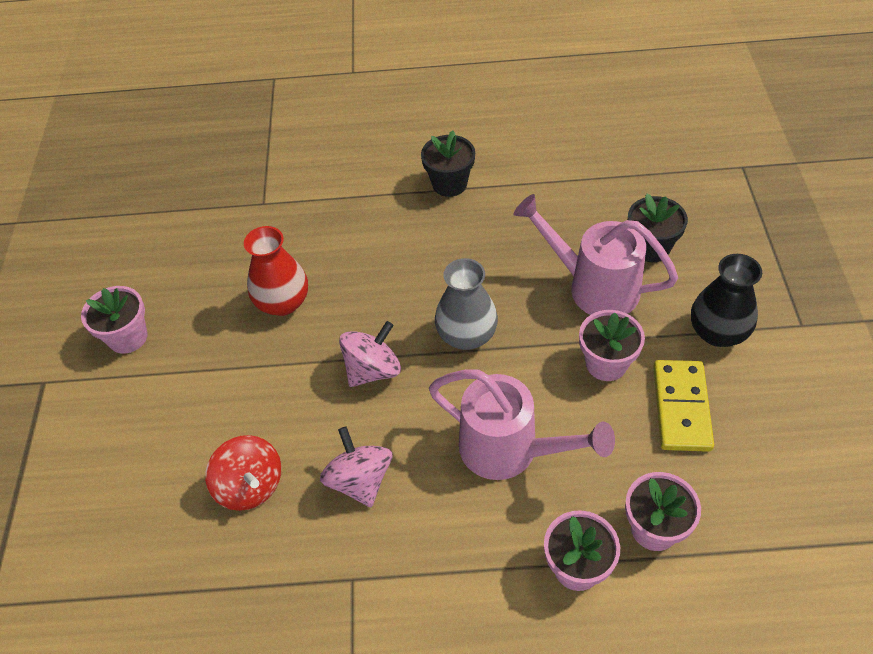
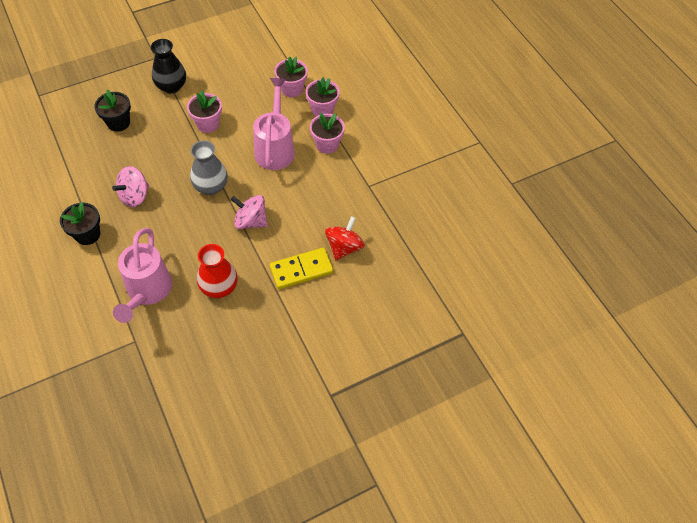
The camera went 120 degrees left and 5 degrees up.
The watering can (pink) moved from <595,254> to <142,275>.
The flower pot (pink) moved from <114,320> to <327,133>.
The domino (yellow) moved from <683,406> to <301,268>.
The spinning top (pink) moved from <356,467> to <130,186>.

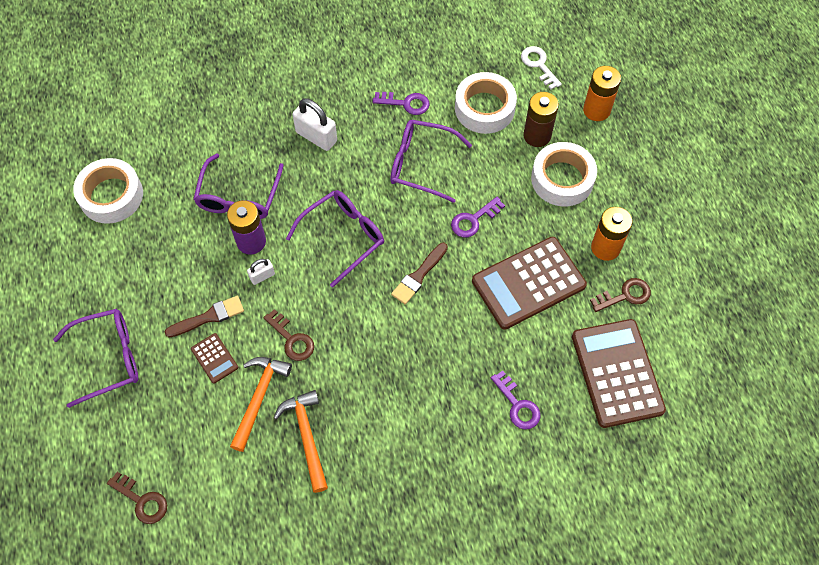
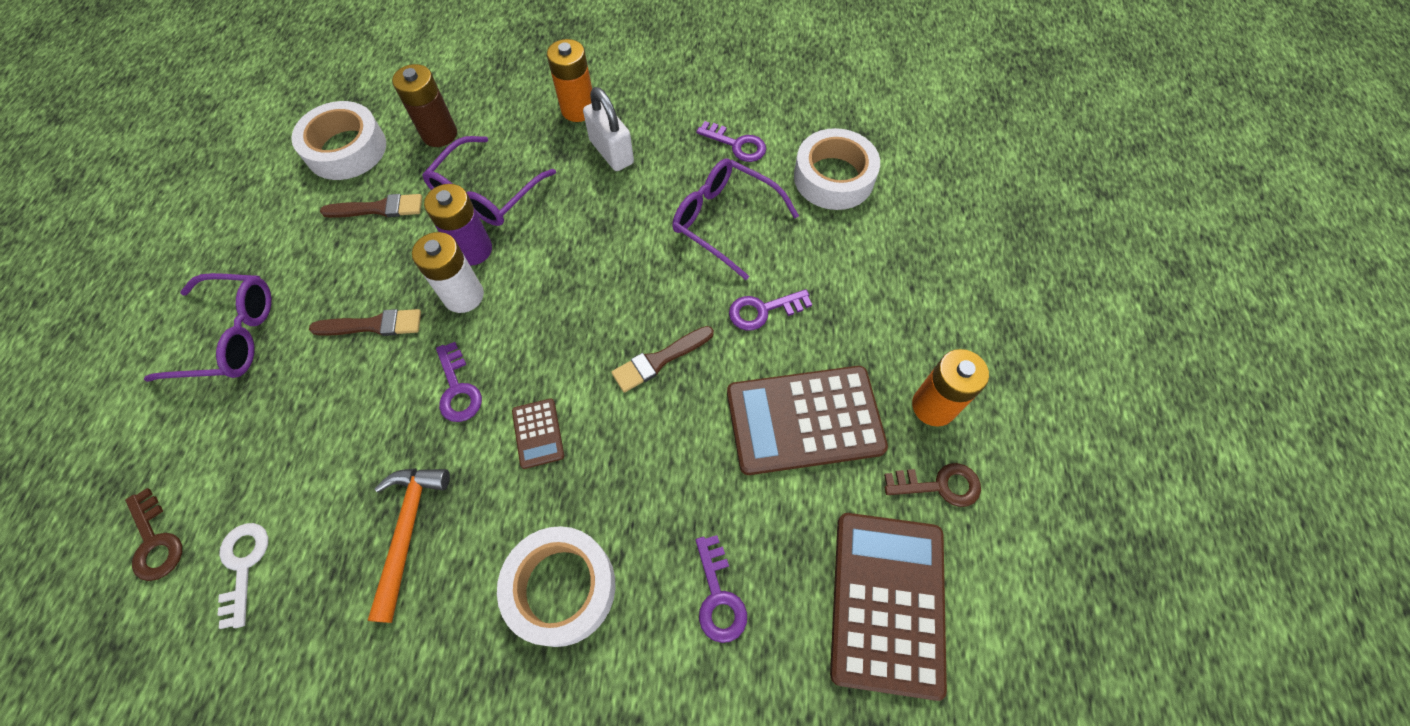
The camera went 20 degrees right and 0 degrees up.
The key (white) moved from <541,67> to <243,576>.
The battery (orange) moved from <602,93> to <569,80>.
The battery (brown) moved from <541,119> to <424,105>.
The tape (white) moved from <564,174> to <556,586>.
The glasses (purple) at <335,238> disappeared.
The padlock (white) at <261,272> was replaced by the battery (white) at <448,272>.
The key (brown) at <288,335> became the key (purple) at <459,382>.
The calculator (brown) moved from <214,358> to <538,434>.
The hammer (orange) at <261,404> disappeared.
The brush (brown) at <371,206> appeared.

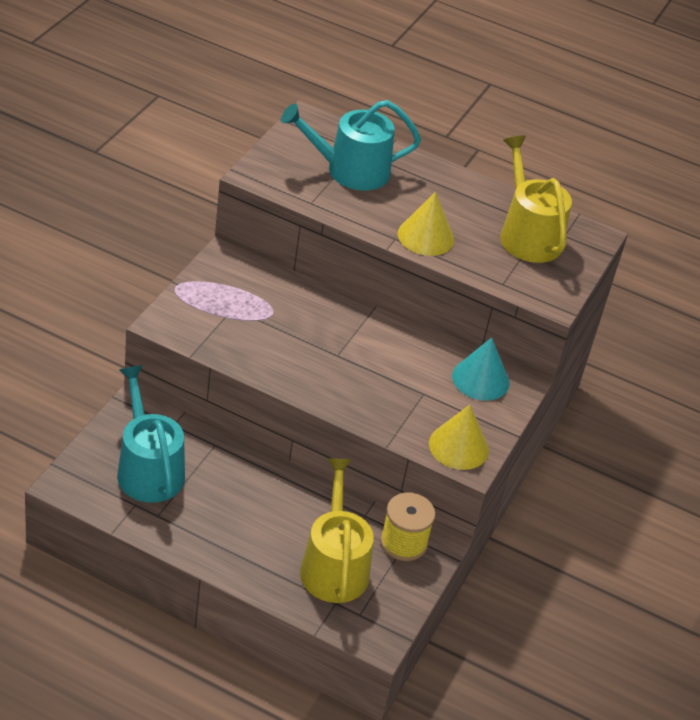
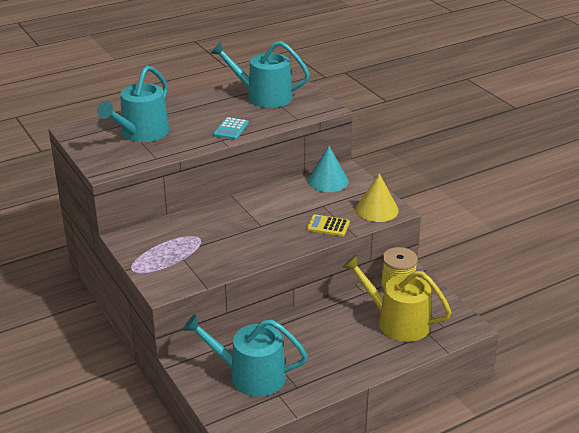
The camera went 50 degrees left and 10 degrees down.
The watering can (yellow) at <536,199> became the watering can (turquoise) at <260,74>.
The cone (yellow) at <426,224> was replaced by the calculator (turquoise) at <231,128>.
The calculator (yellow) at <328,225> appeared.

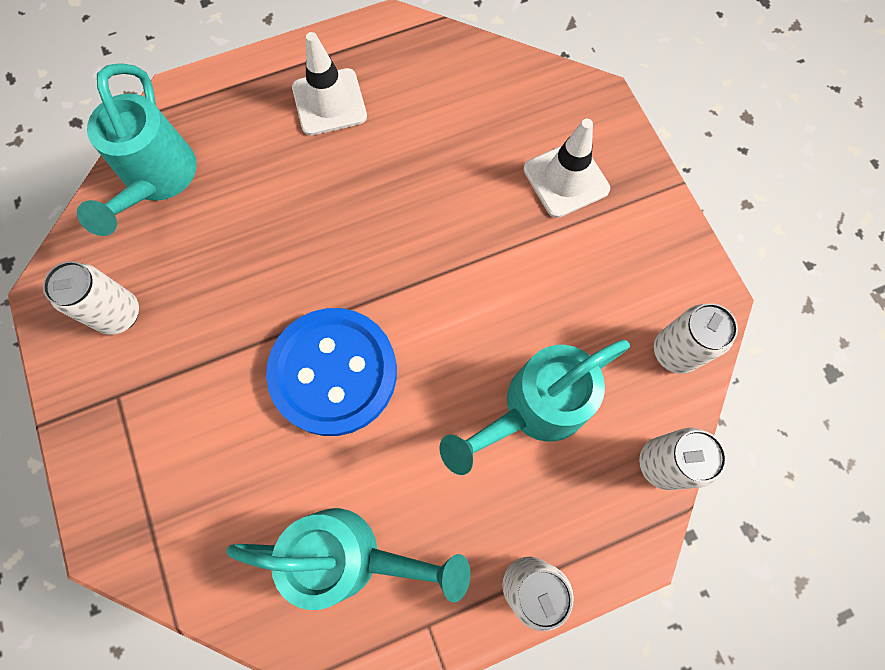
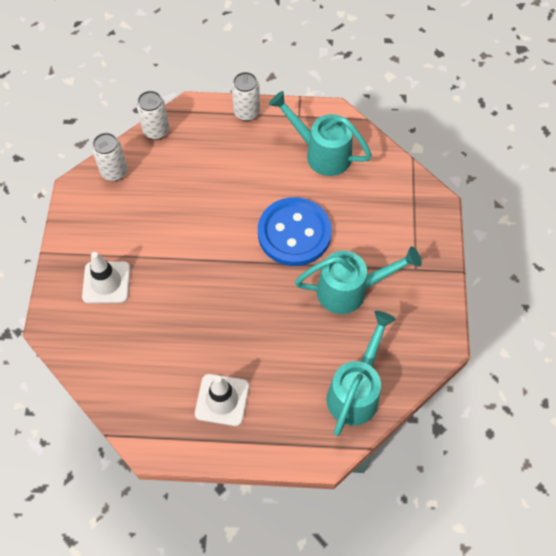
The camera went 155 degrees left and 10 degrees down.
The can (white) at <91,298> disappeared.
The watering can (turquoise) moved from <534,407> to <358,280>.

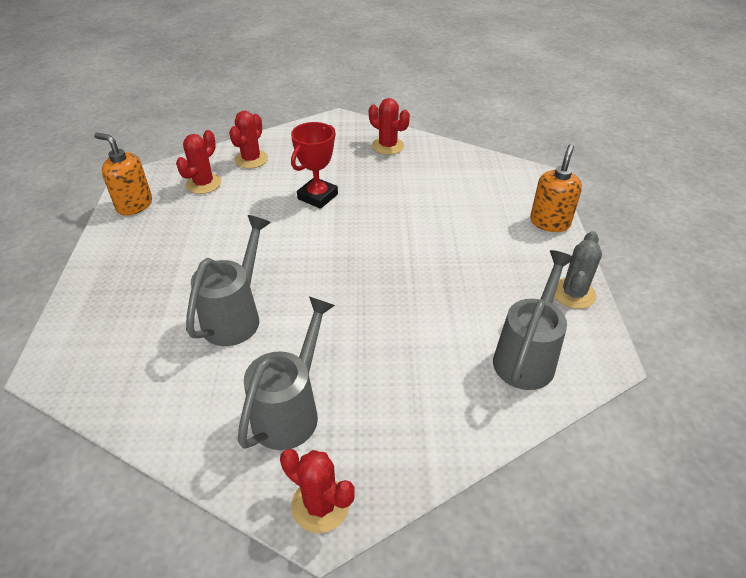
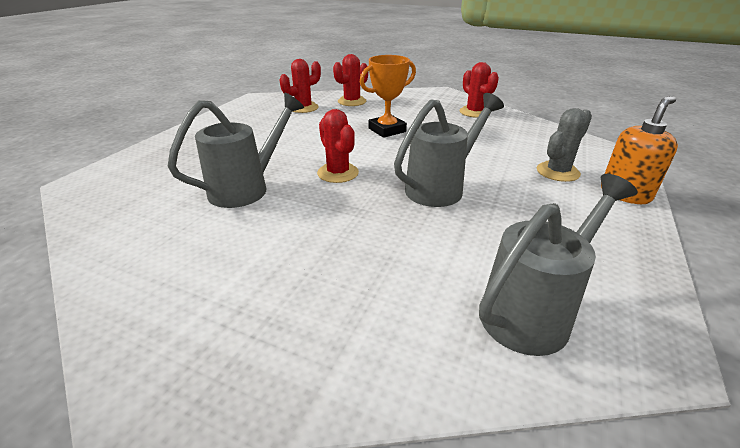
The camera went 25 degrees right and 10 degrees down.
The trophy (red) at <314,165> became the trophy (orange) at <388,96>.
The soap dispenser (orange) at <123,174> disappeared.
The cactus (grey) moved from <578,270> to <564,145>.
The watering can (grey) moved from <286,373> to <449,150>.
The cactus (red) moved from <317,491> to <338,146>.

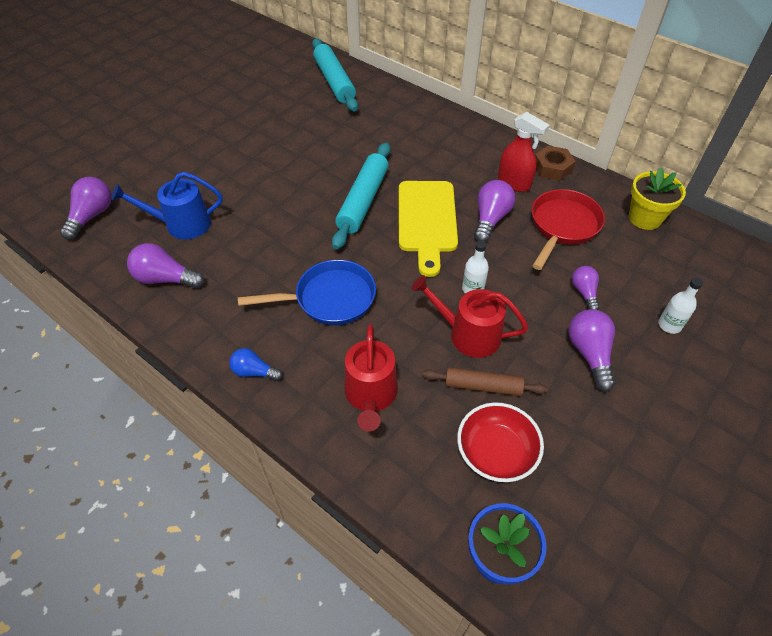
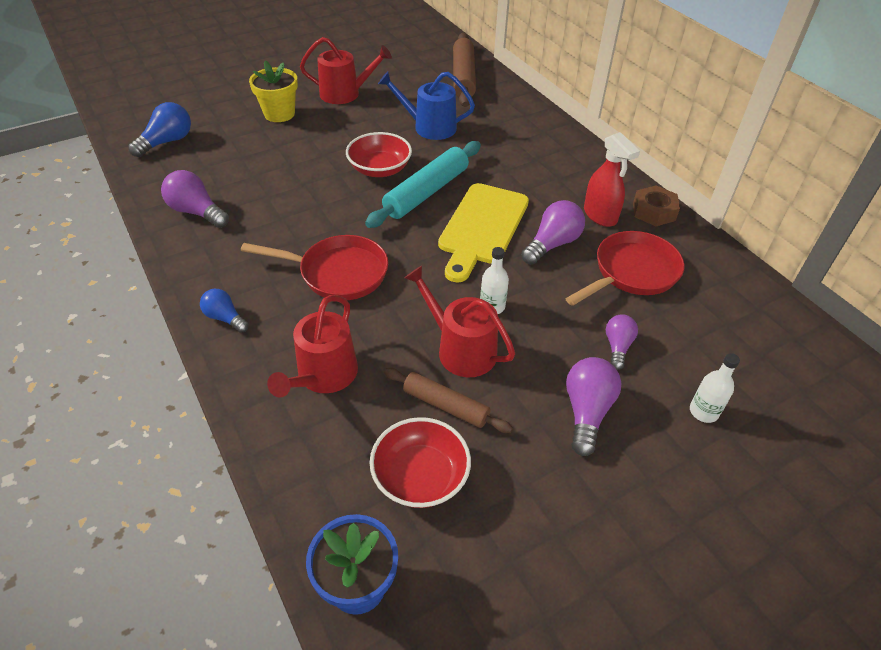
The camera went 20 degrees right and 5 degrees down.
The rolling pin (turquoise) at <335,75> became the rolling pin (brown) at <464,70>.
The flower pot (yellow) moved from <657,199> to <273,91>.
The watering can (blue) moved from <167,205> to <426,106>.
The light bulb (purple) at <86,208> became the light bulb (blue) at <159,129>.
The pan (blue) at <307,292> became the pan (red) at <314,267>.
The watering can (red) at <346,70> appeared.
The bowl (red) at <379,154> appeared.

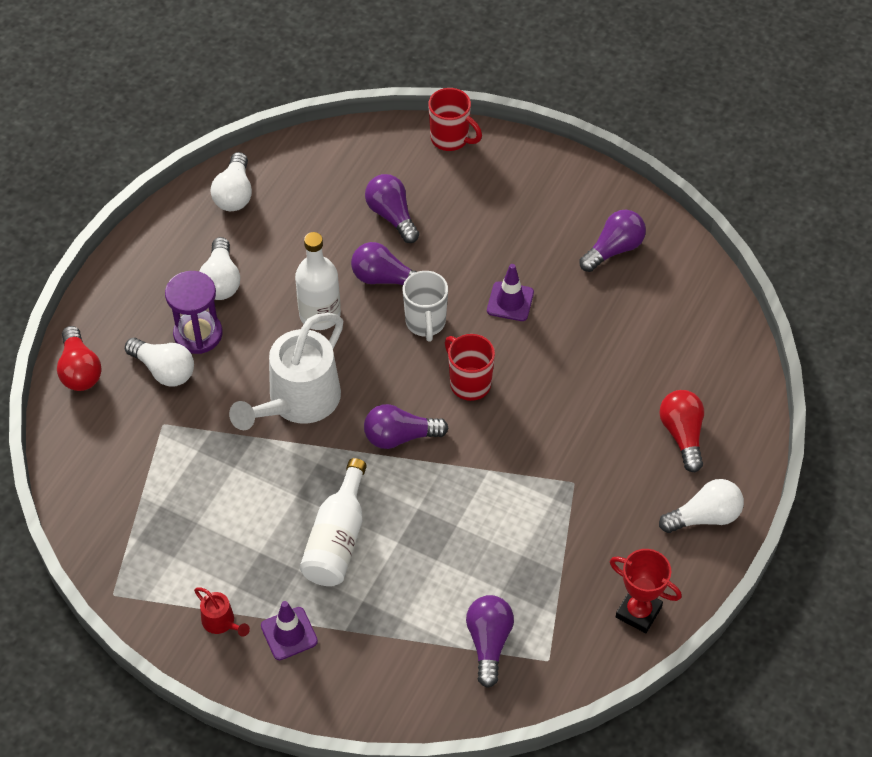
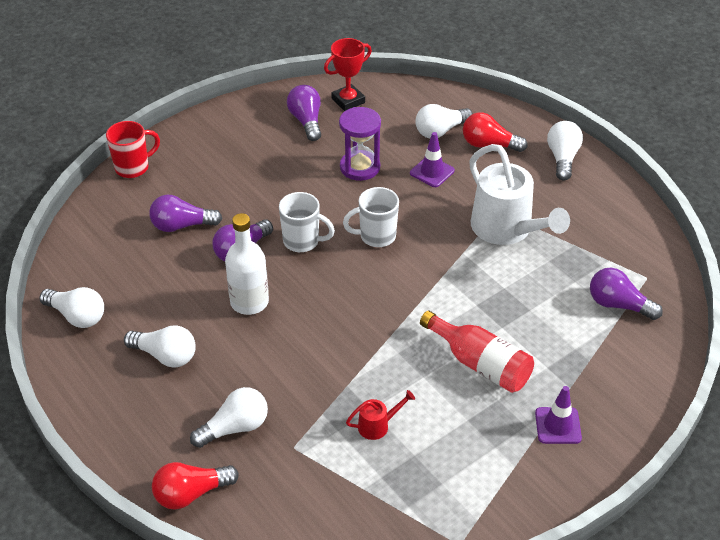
The camera went 65 degrees left and 10 degrees down.
The traffic cone (purple) moved from <510,292> to <432,159>.
The hourglass (purple) moved from <193,312> to <360,144>.
The watering can (white) moved from <286,371> to <519,194>.
The light bulb (red) at <79,358> turned 150 degrees clockwise.
The mug (red) at <470,367> became the mug (white) at <371,217>.
The light bulb (purple) at <406,426> disappeared.
The bottle (white) at <333,522> became the bottle (red) at <477,351>.
The trophy (red) moved from <646,591> to <348,74>.
The watering can (red) moved from <222,612> to <380,415>.
The light bulb (white) at <444,121> appeared.

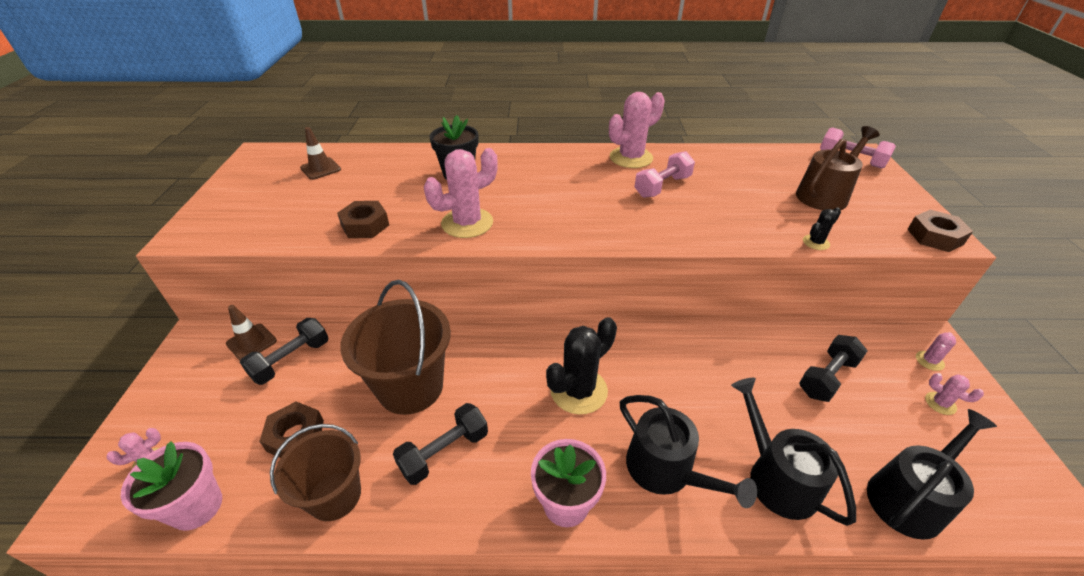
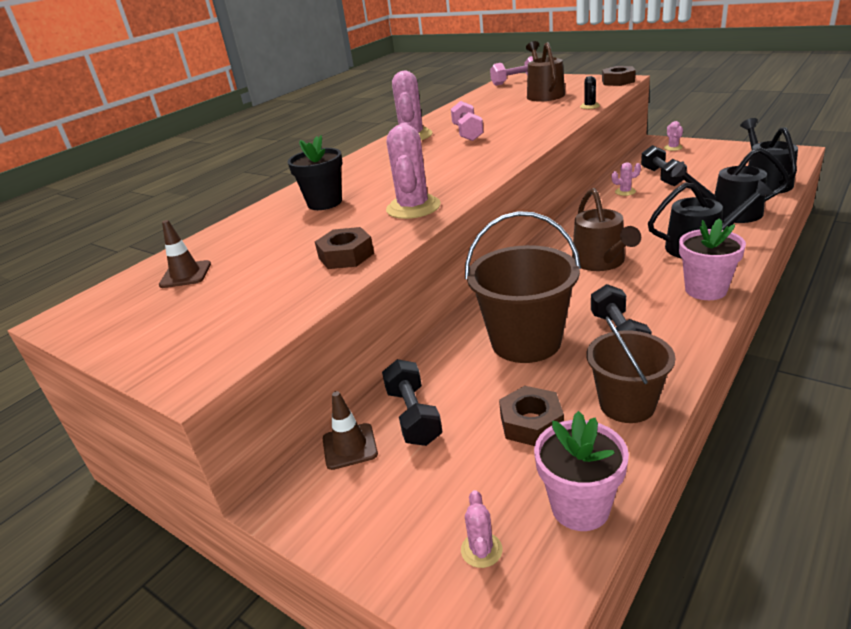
The camera went 50 degrees left and 10 degrees down.
The cactus (black) at <581,366> was replaced by the watering can (brown) at <606,229>.
The cactus (pink) moved from <954,394> to <626,179>.

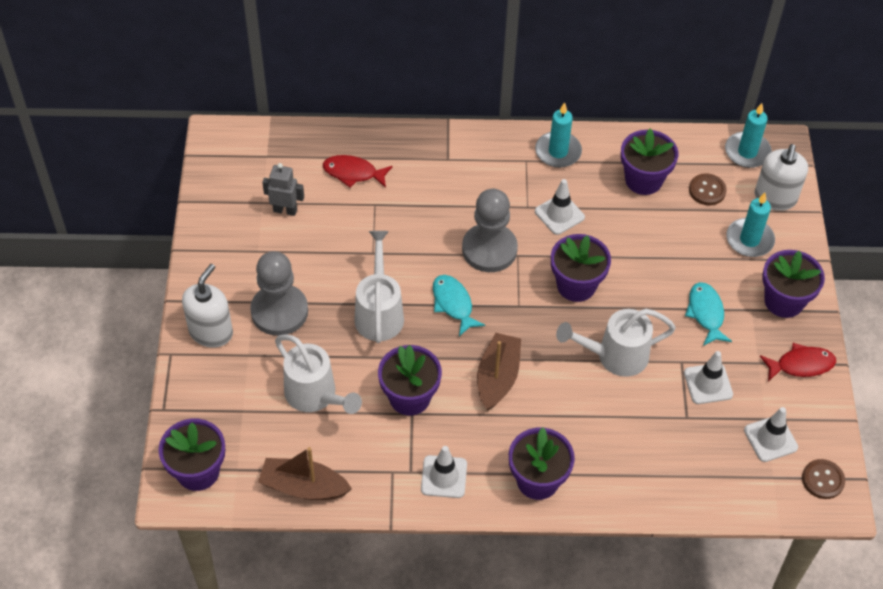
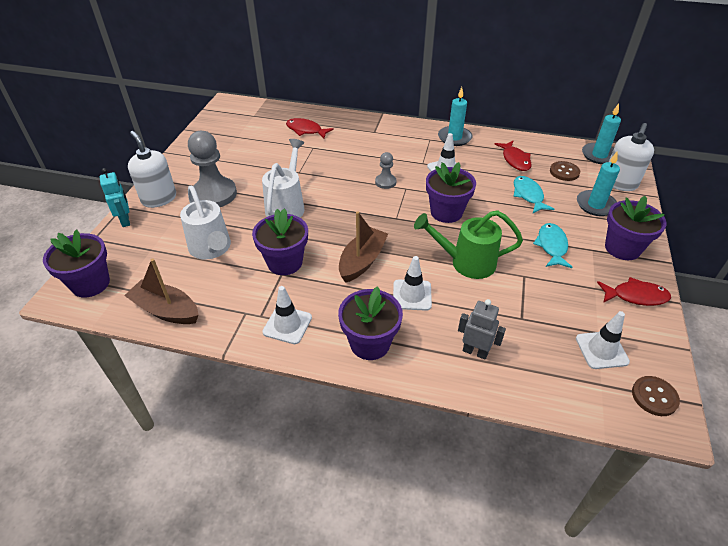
The camera went 15 degrees right and 10 degrees down.
The flower pot (purple) at <649,162> was replaced by the fish (red) at <513,156>.
The robot (grey) moved from <283,189> to <482,329>.
The pawn (grey) at <490,230> changed to 0.50 times the size.
The soap dispenser (white) at <207,306> turned 75 degrees counterclockwise.
The fish (turquoise) moved from <459,305> to <534,194>.
The watering can (white) at <616,343> became the watering can (green) at <468,244>.
The traffic cone (white) moved from <708,377> to <412,283>.
The robot (turquoise) at <115,197> appeared.

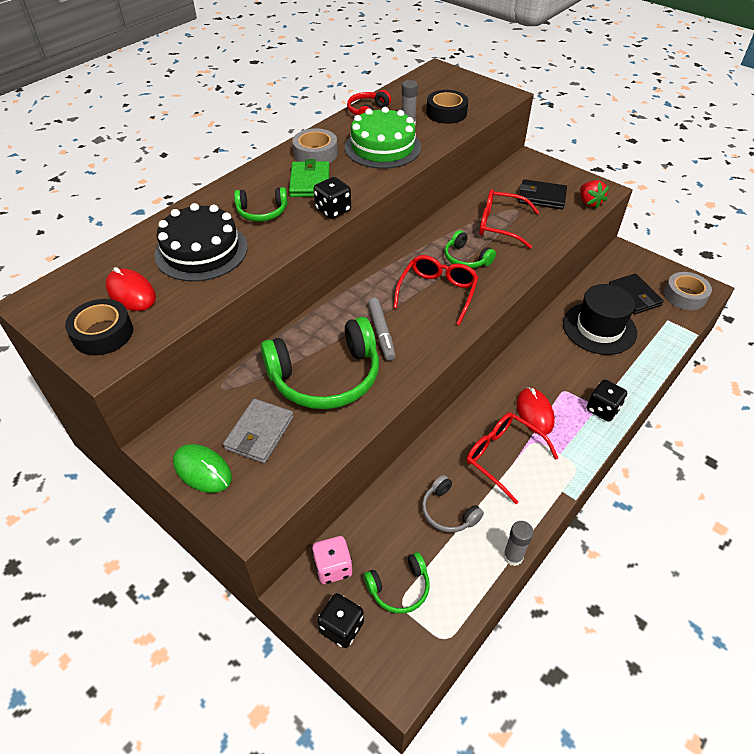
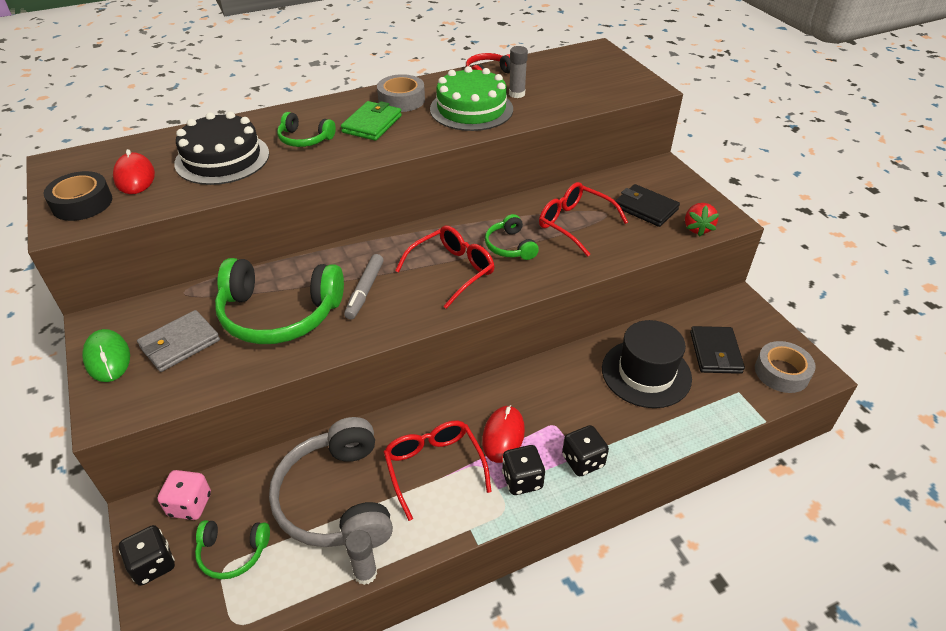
The camera went 25 degrees right and 5 degrees down.
The tape (black) at <447,107> disappeared.
The dice (black) moved from <332,198> to <523,470>.
The headphones (grey) at <453,504> changed to 2.00 times the size.

